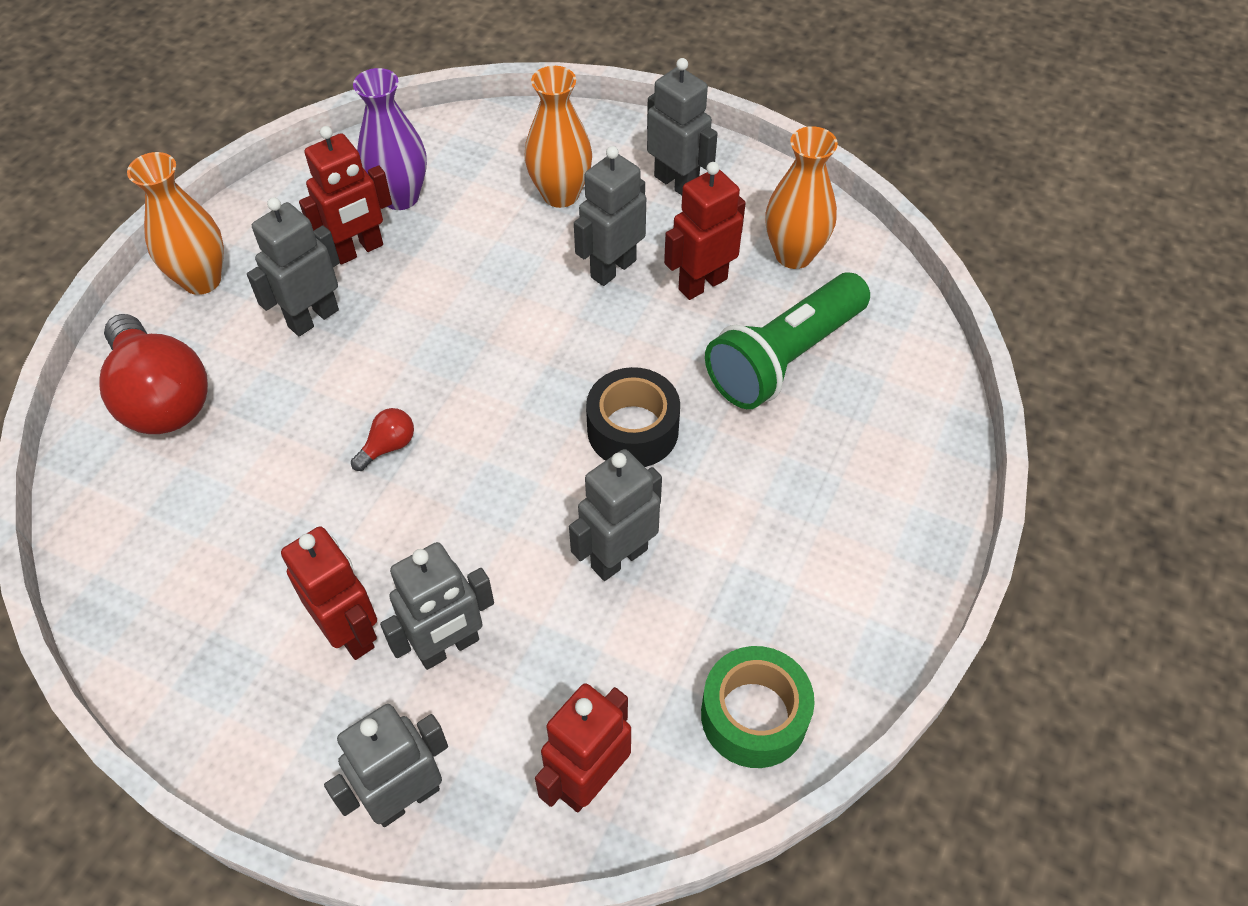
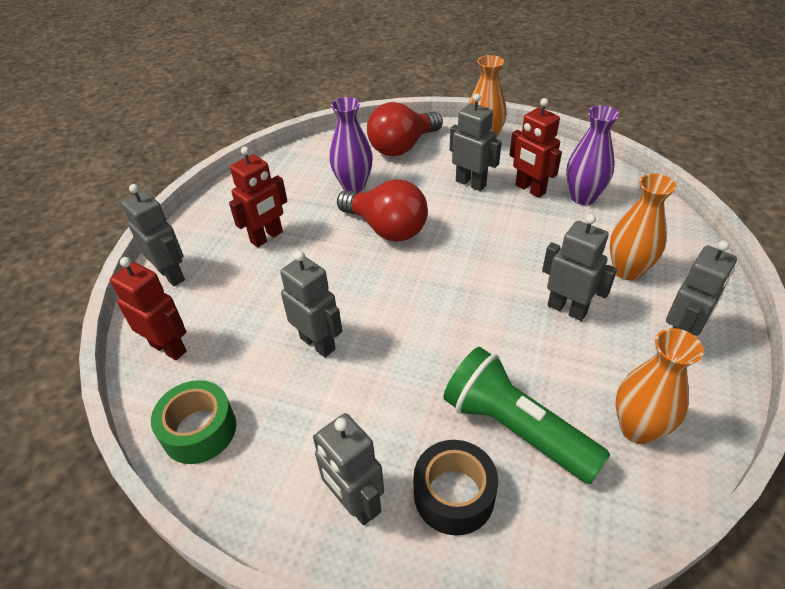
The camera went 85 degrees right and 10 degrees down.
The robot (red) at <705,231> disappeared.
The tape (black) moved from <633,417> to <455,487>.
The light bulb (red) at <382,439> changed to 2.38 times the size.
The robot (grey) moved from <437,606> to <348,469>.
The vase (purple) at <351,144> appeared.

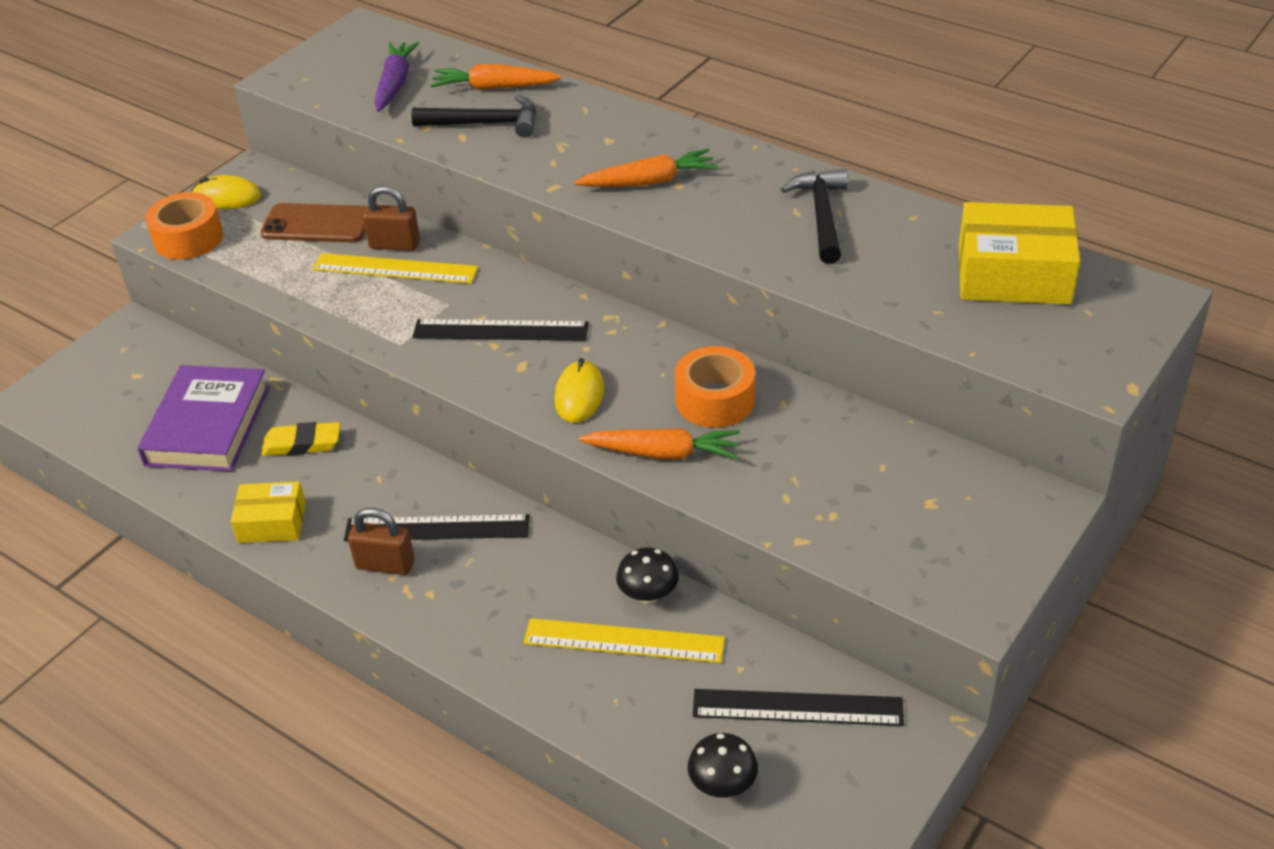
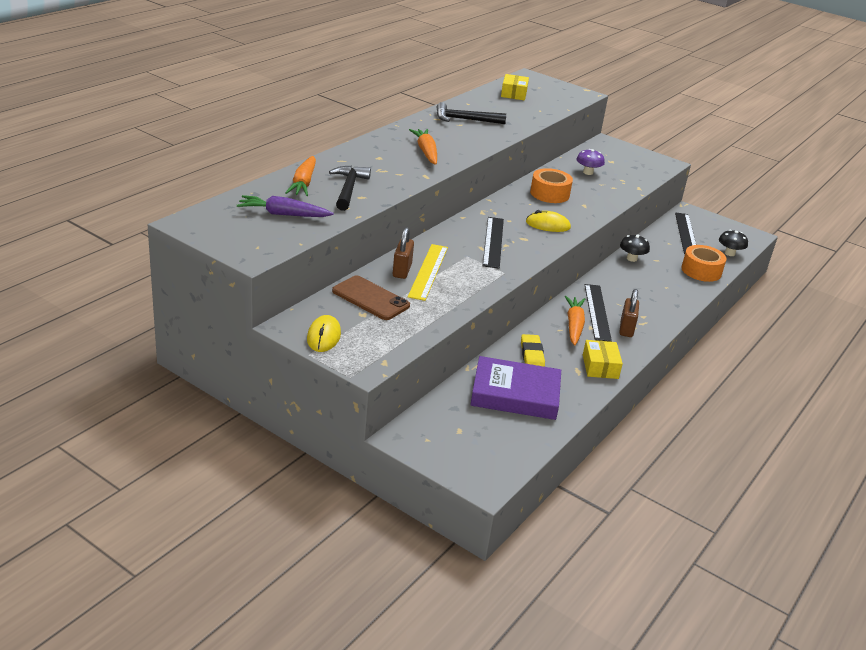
The camera went 95 degrees left and 10 degrees down.
The tape (orange) moved from <184,226> to <703,263>.
The box (yellow) at <1019,253> changed to 0.59 times the size.
The phone (brown) at <313,222> turned 60 degrees counterclockwise.
The carrot (orange) moved from <659,444> to <575,321>.
The ruler (yellow) at <624,640> disappeared.
The mushroom (purple) at <590,162> appeared.

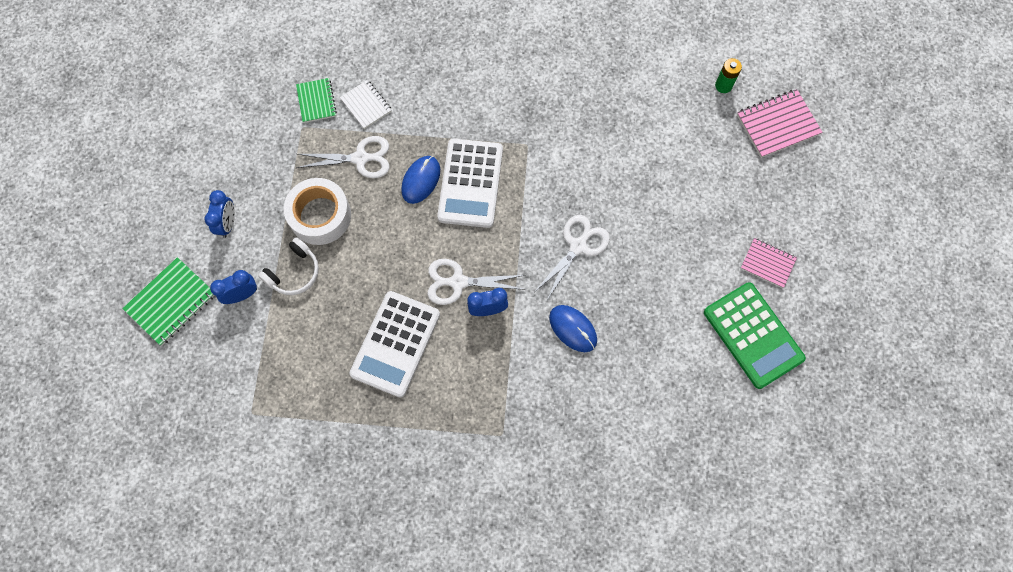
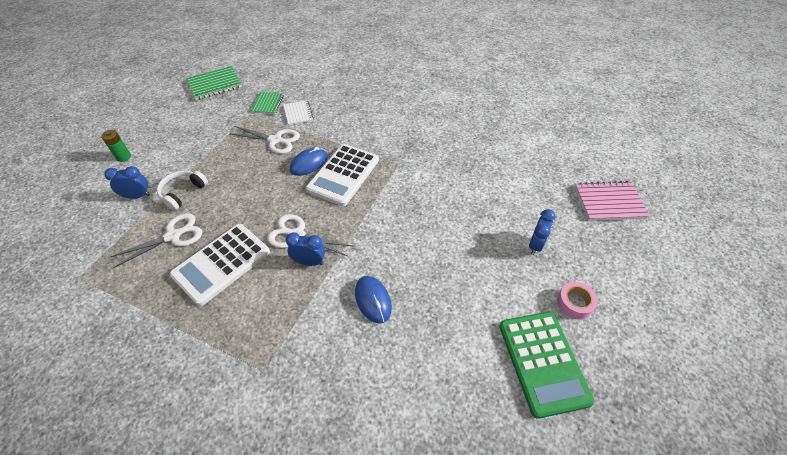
The camera went 20 degrees right and 20 degrees down.
The battery (green) moved from <728,75> to <116,146>.
The tape (white) at <317,211> disappeared.
The clock (blue) moved from <219,214> to <542,232>.
The scissors (white) moved from <572,258> to <156,240>.
The headphones (white) at <288,266> turned 150 degrees clockwise.
The notebook (pink) at <769,263> was replaced by the tape (pink) at <577,300>.
The notebook (green) moved from <168,301> to <214,83>.

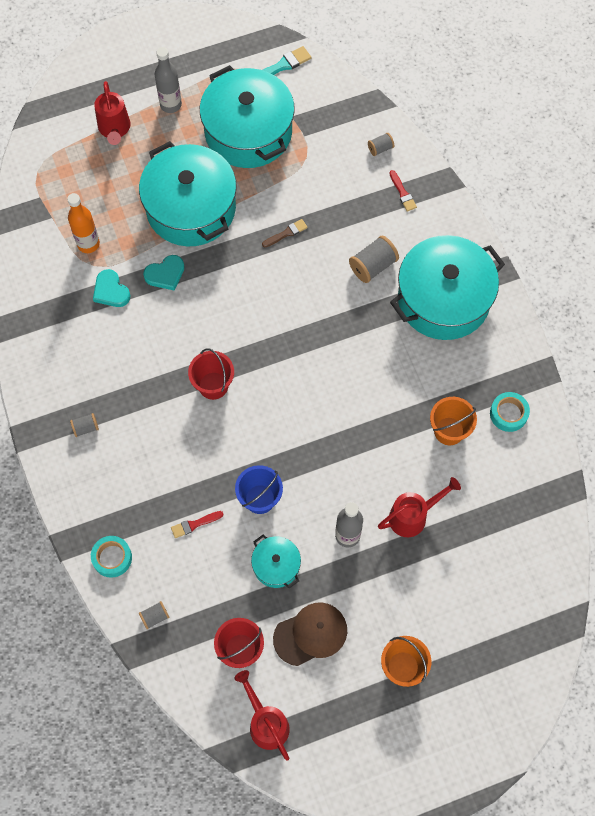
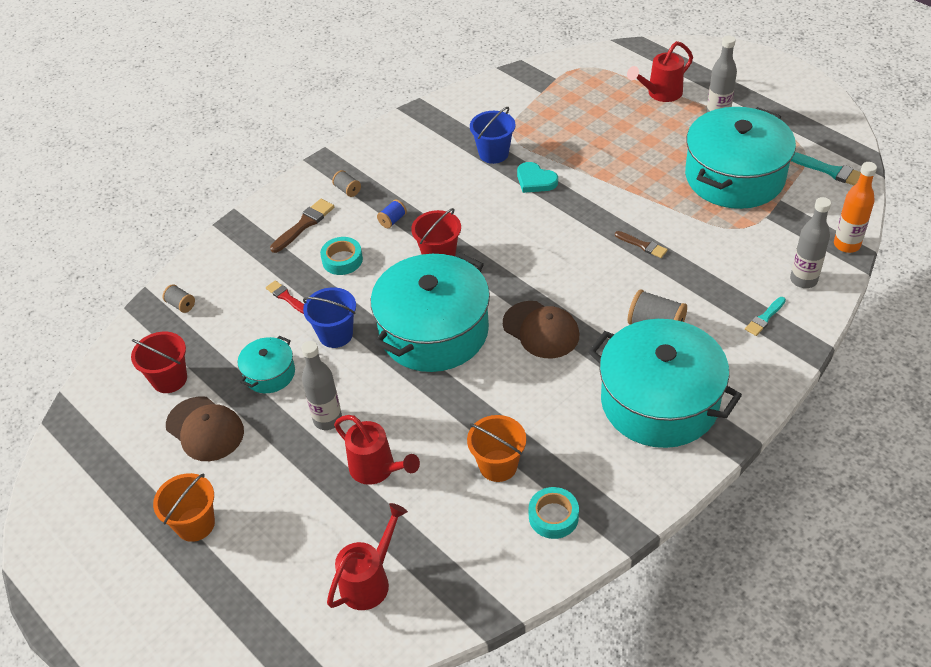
The camera went 70 degrees right and 20 degrees down.
The spool (grey) at <381,144> was replaced by the bottle (grey) at <810,242>.
The pot (turquoise) moved from <188,193> to <430,312>.
The brush (red) at <403,191> became the brush (turquoise) at <765,316>.
The bottle (orange) moved from <83,223> to <855,207>.
The heart (turquoise) at <111,288> was replaced by the bucket (blue) at <492,135>.
The tape (turquoise) moved from <111,557> to <341,256>.
The watering can (red) moved from <262,715> to <367,556>.
The brush (brown) at <302,226> appeared.
The spool (blue) at <392,213> appeared.
The cap (brown) at <541,329> appeared.

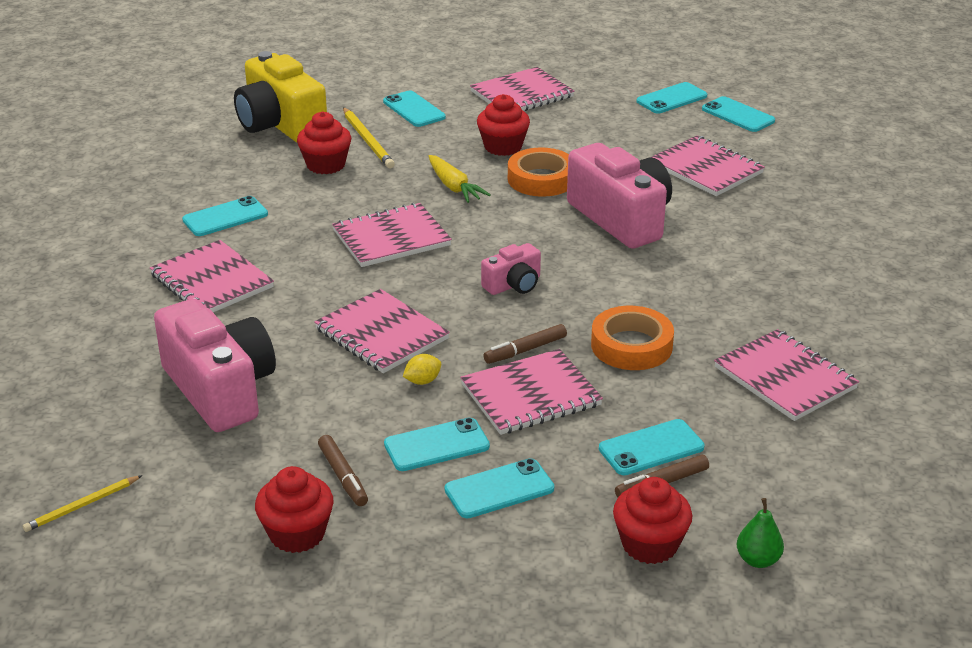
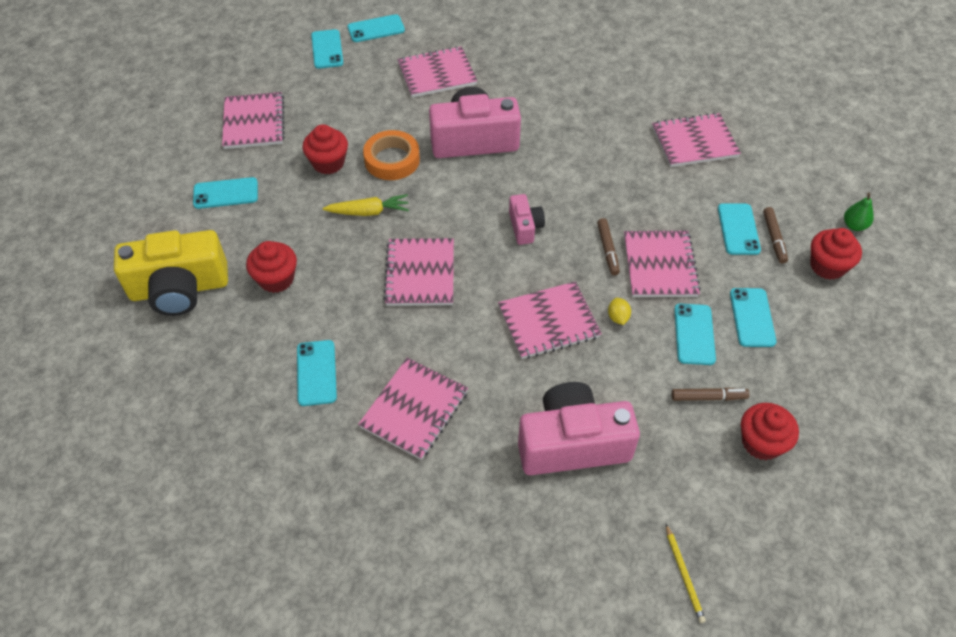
The camera went 65 degrees left and 20 degrees up.
The pencil (yellow) at <369,137> disappeared.
The notebook (pink) at <212,276> turned 45 degrees counterclockwise.
The tape (orange) at <632,338> disappeared.

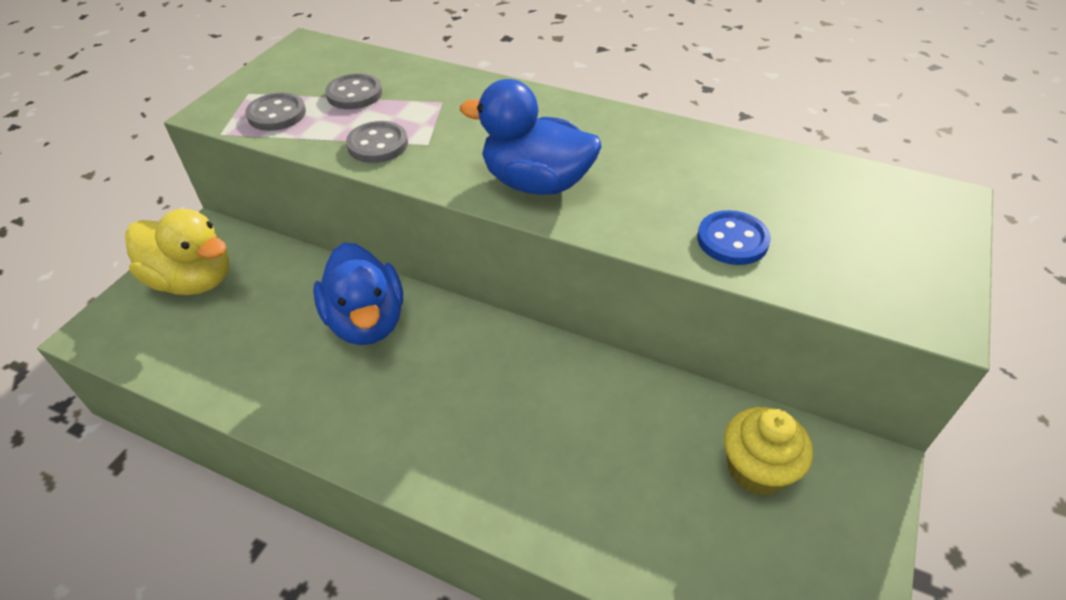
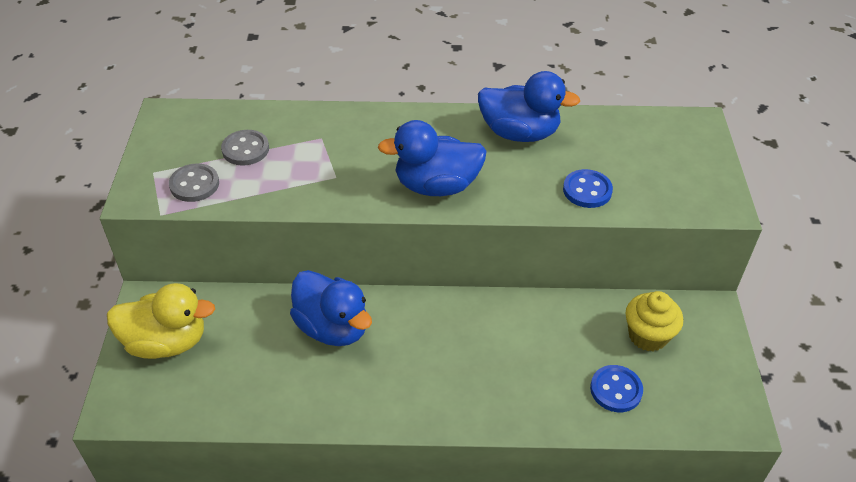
The camera went 25 degrees left and 0 degrees up.
The button (grey) at <377,142> disappeared.
The duck (blue) at <529,106> appeared.
The button (blue) at <616,388> appeared.

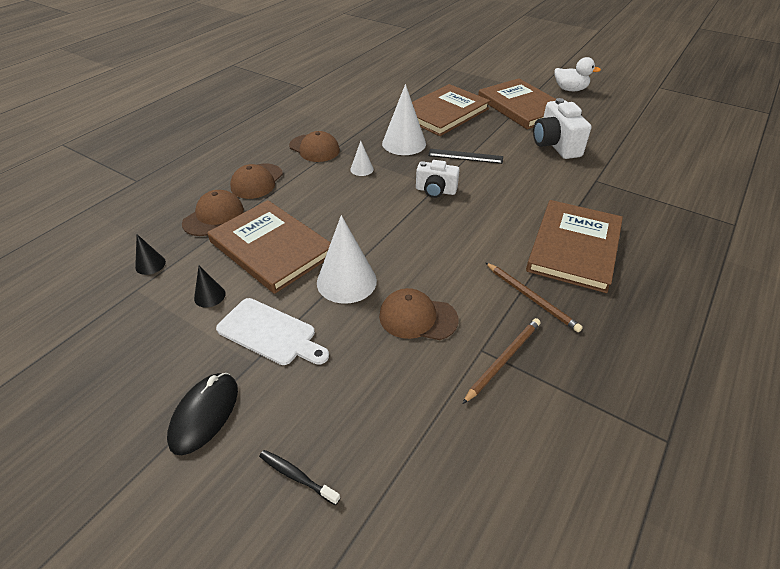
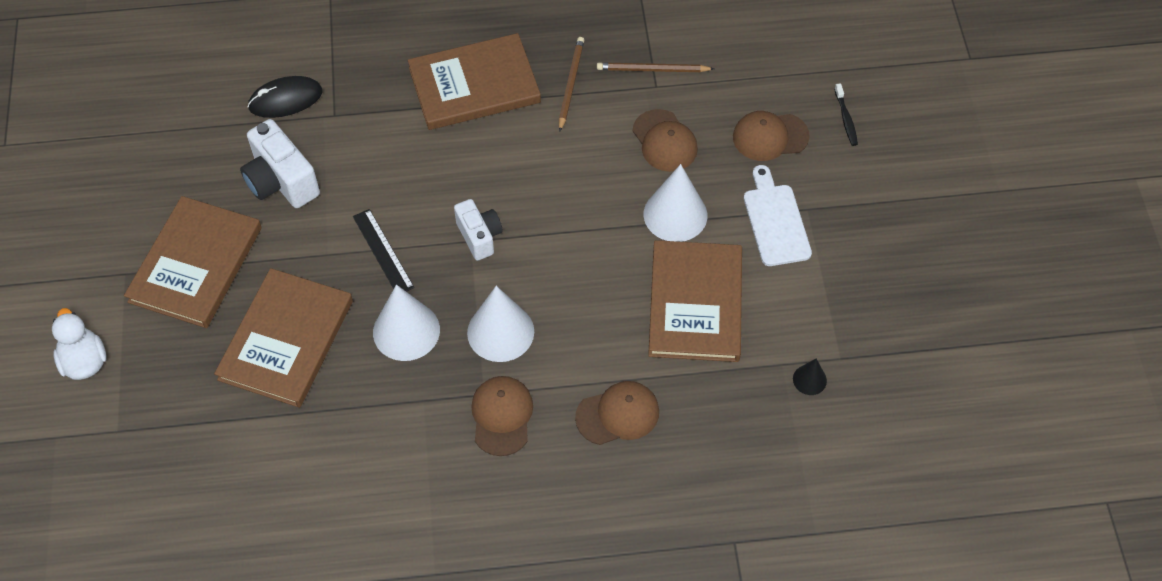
The camera went 130 degrees left and 15 degrees up.
The duck (white) moved from <577,74> to <79,344>.
The book (brown) at <451,110> turned 75 degrees counterclockwise.
The camera (white) at <562,128> turned 105 degrees clockwise.
The cone (white) at <362,158> changed to 2.02 times the size.
The cap (brown) moved from <213,213> to <771,136>.
The cone (black) at <210,287> disappeared.
The mouse (black) moved from <202,414> to <285,97>.

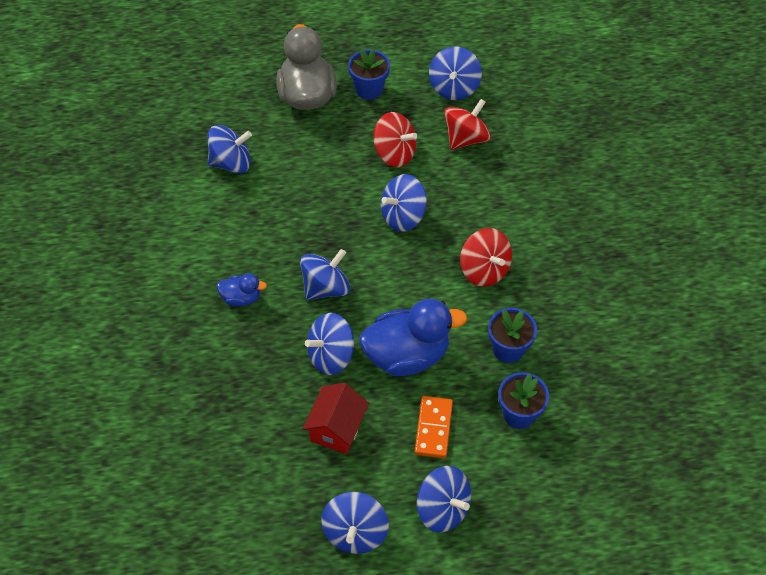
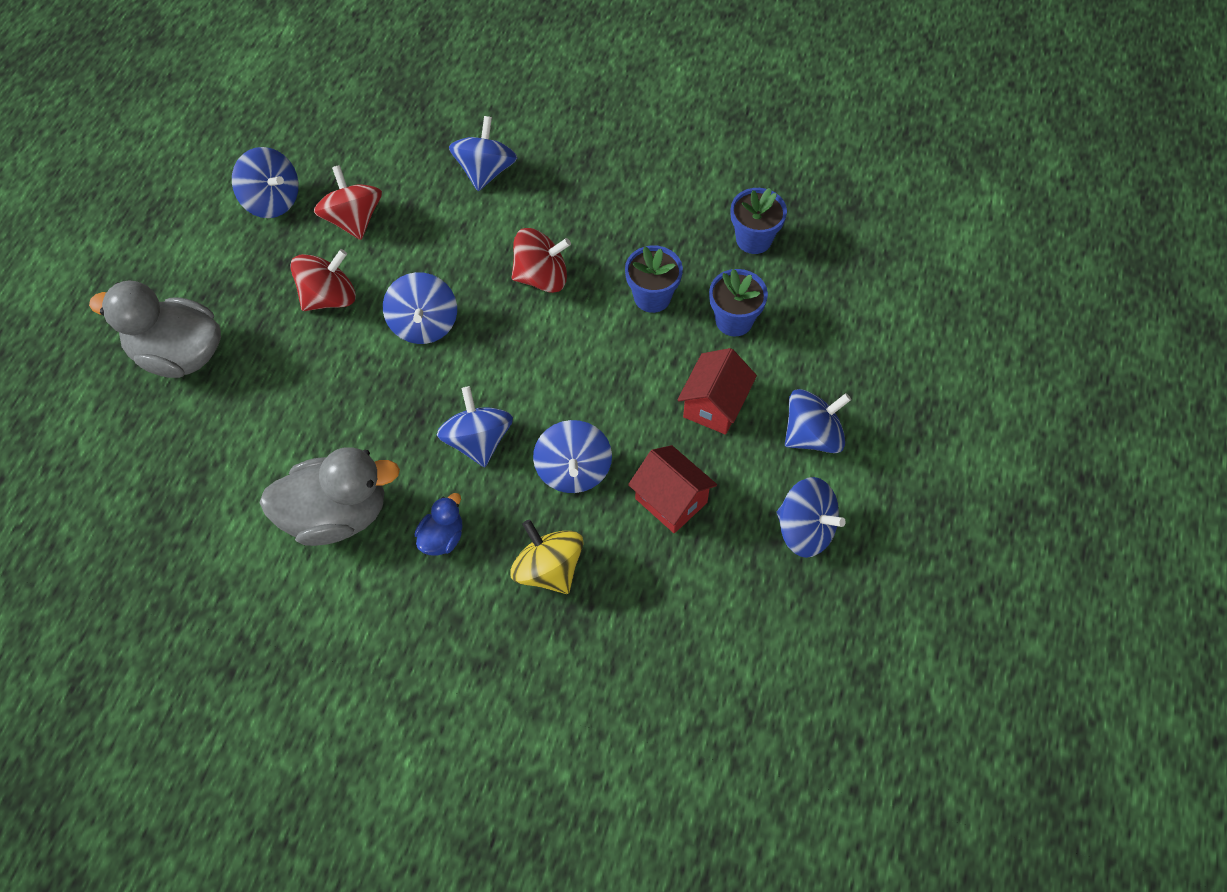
The camera went 65 degrees left and 5 degrees up.
The flower pot (blue) moved from <369,74> to <759,221>.
The spinning top (blue) moved from <230,149> to <483,153>.
The duck (blue) at <413,337> disappeared.
The domino (orange) at <434,427> was replaced by the house (red) at <717,391>.
The duck (grey) at <329,496> appeared.
The spinning top (yellow) at <547,556> appeared.

